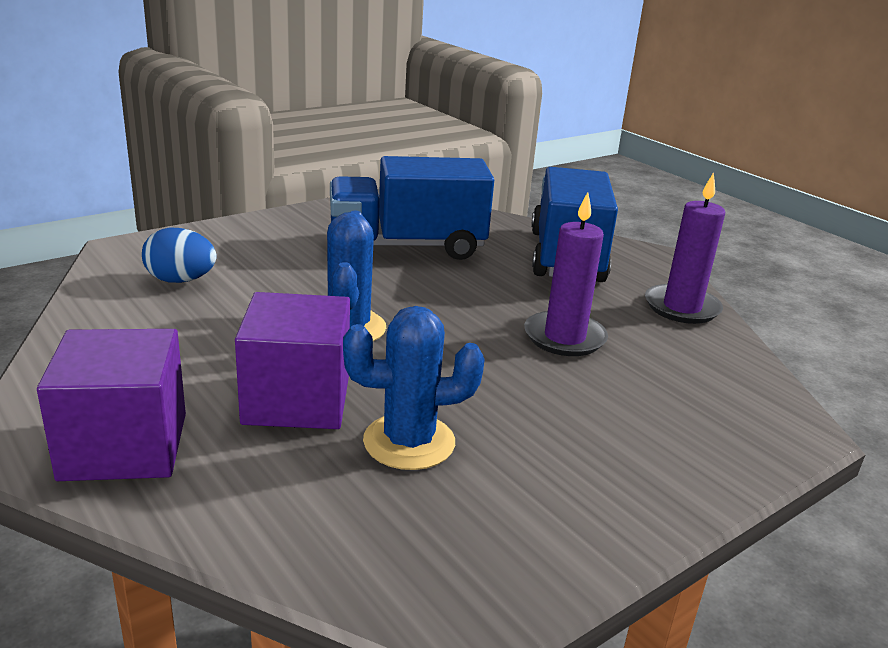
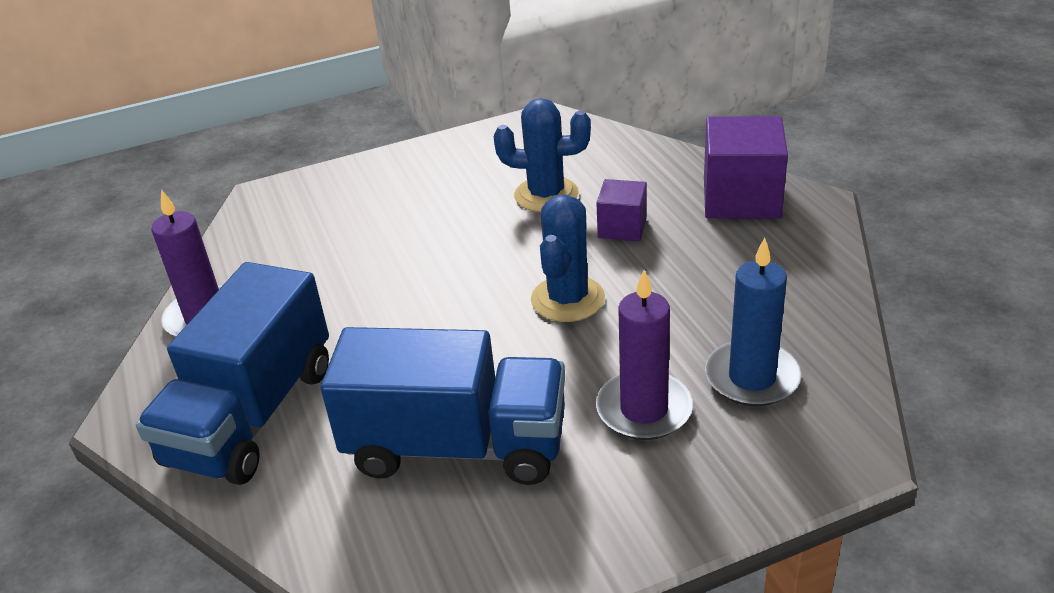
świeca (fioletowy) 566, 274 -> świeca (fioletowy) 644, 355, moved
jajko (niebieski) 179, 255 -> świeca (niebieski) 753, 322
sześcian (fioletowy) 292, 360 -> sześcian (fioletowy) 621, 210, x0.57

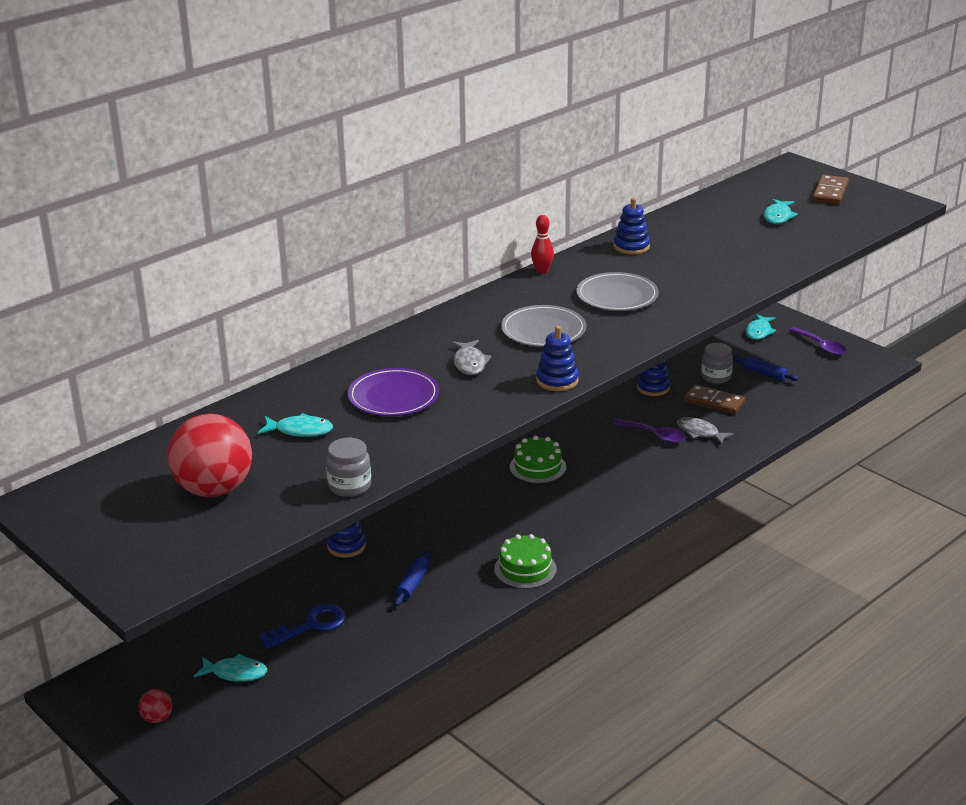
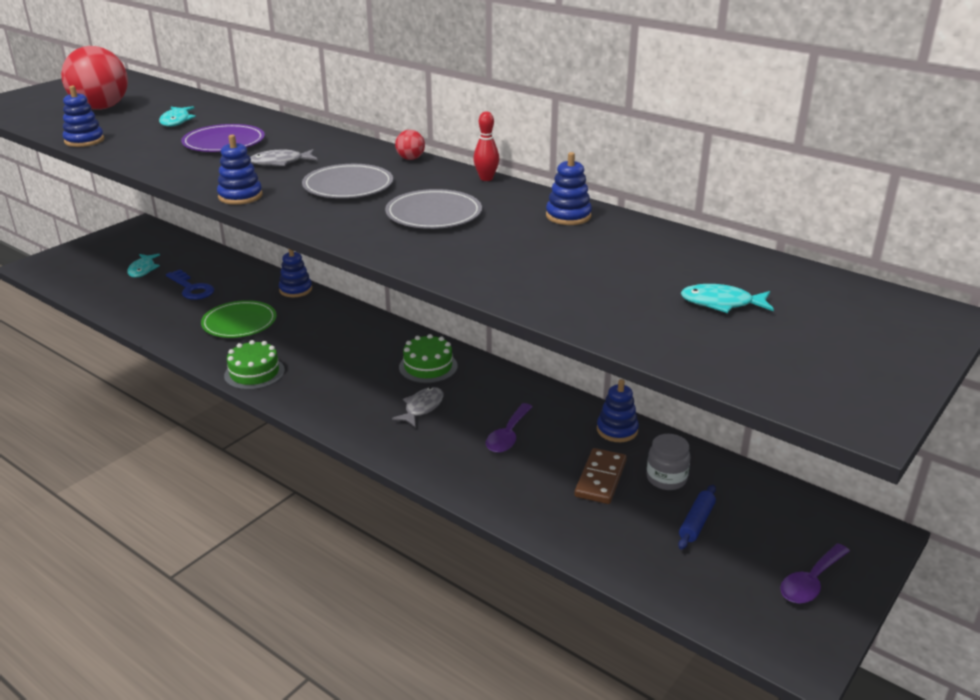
kostka domina (brązowy) 830, 190 -> none
ryba (turkusowy) 760, 327 -> none
ryba (szary) 705, 431 -> ryba (szary) 417, 407, moved
słoik (szary) 348, 467 -> zabawka nakładanka (niebieski) 83, 116
wałek do ciasta (niebieski) 412, 578 -> talerz (zielony) 239, 319
piłka (czerwony) 155, 706 -> piłka (czerwony) 410, 145, moved

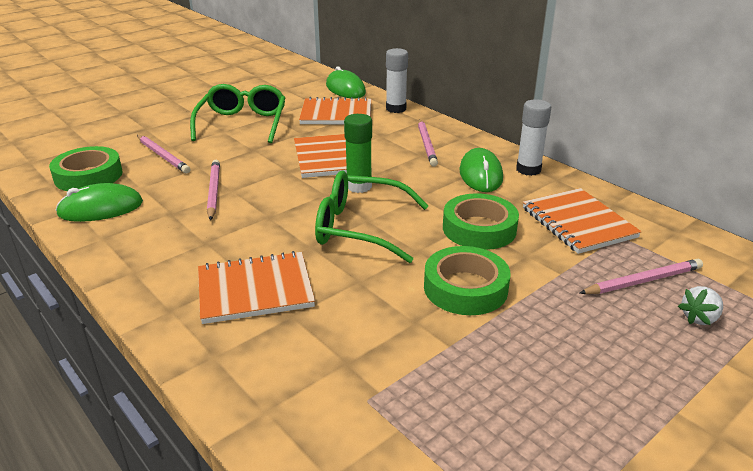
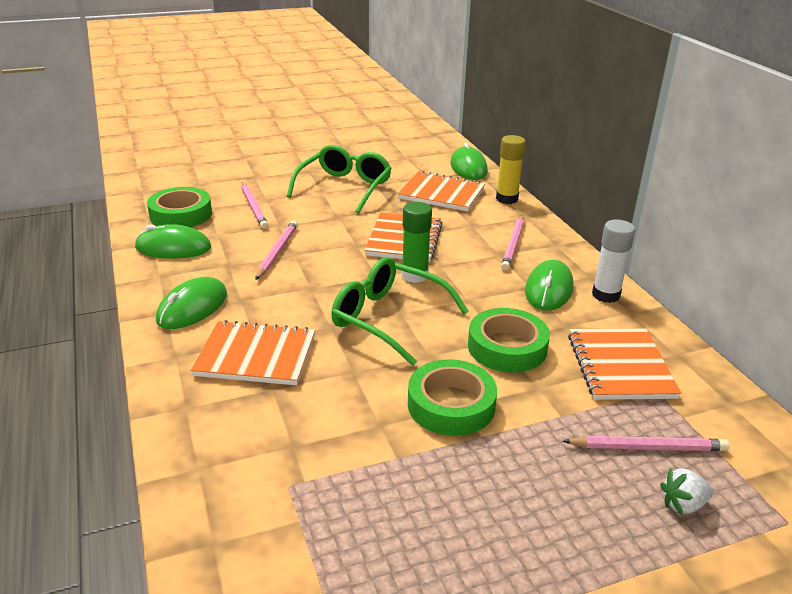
klej w sztyfcie (biały) 397, 80 -> klej w sztyfcie (żółty) 511, 169
none -> myszka (zielony) 191, 303

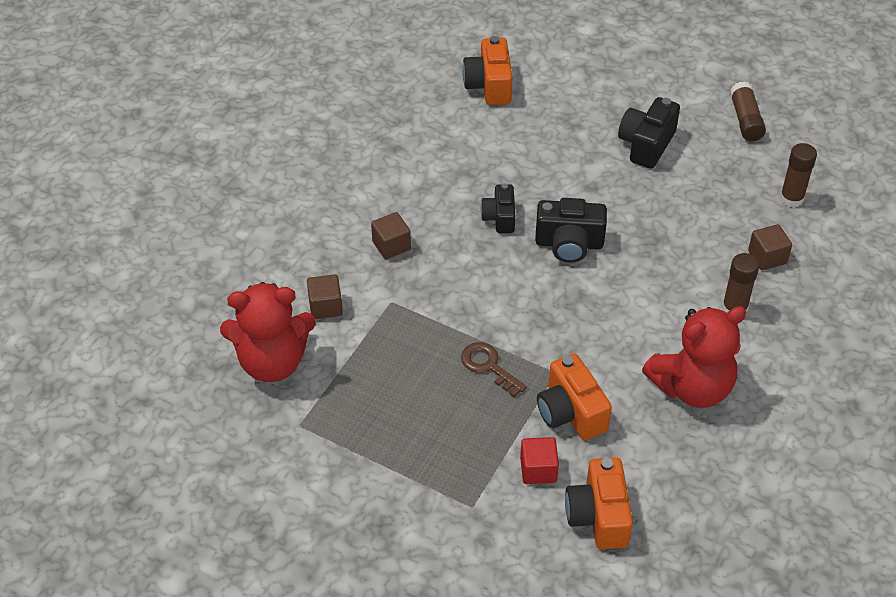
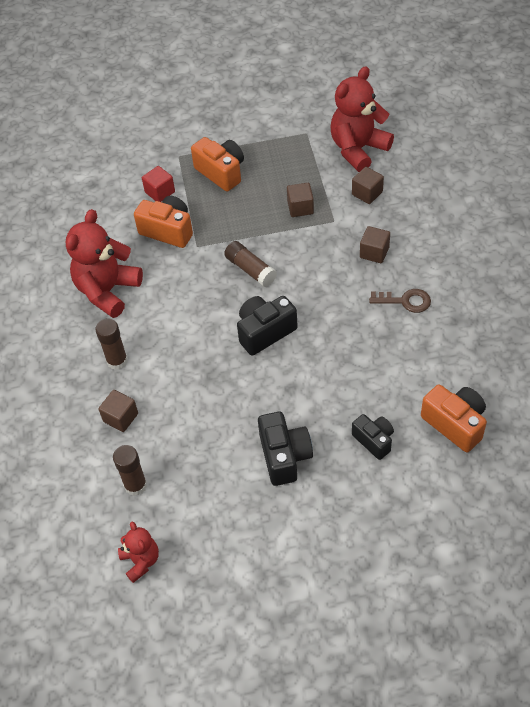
klej w sztyfcie (brązowy) 748, 111 -> klej w sztyfcie (brązowy) 250, 264, moved
aparat fotograficzny (czarny) 498, 208 -> aparat fotograficzny (czarny) 373, 437, moved
klucz (brązowy) 494, 369 -> klucz (brązowy) 400, 301, moved
aparat fotograficzny (pomarańczowy) 599, 503 -> aparat fotograficzny (pomarańczowy) 217, 164, moved
none -> sześcian (brązowy) 300, 200
none -> miś (czerwony) 138, 552

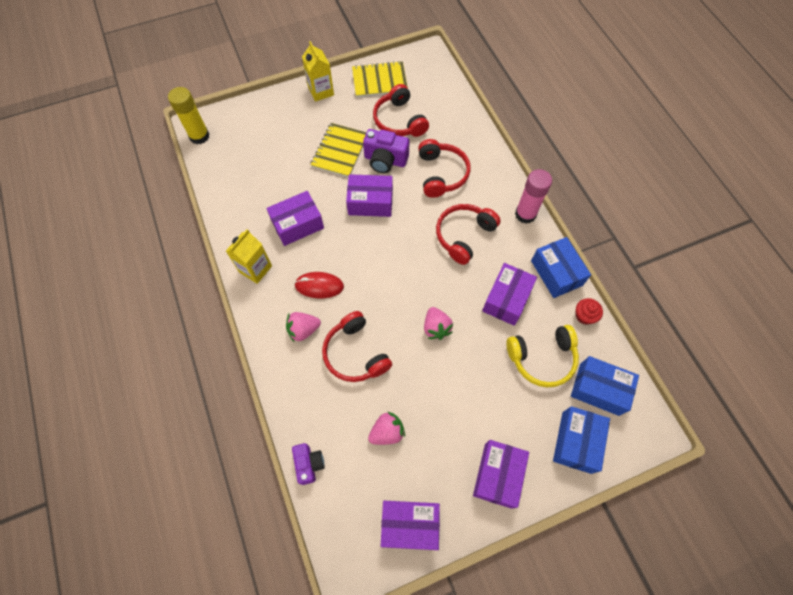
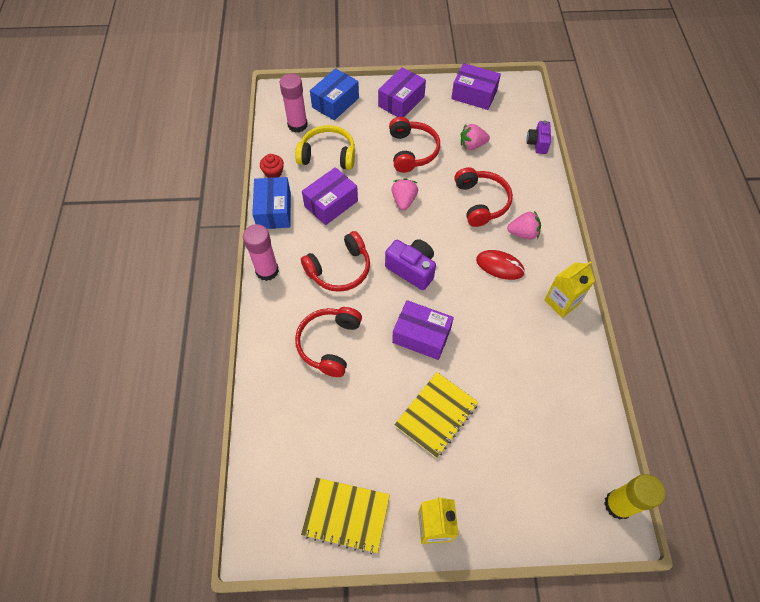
słuchawki (czerwony) 401, 110 -> słuchawki (czerwony) 414, 145, moved
aparat fotograficzny (fioletowy) 386, 151 -> aparat fotograficzny (fioletowy) 410, 264, moved
pudełko (fioletowy) 295, 218 -> none
pudełko (niebieski) 605, 386 -> klej w sztyfcie (różowy) 294, 103

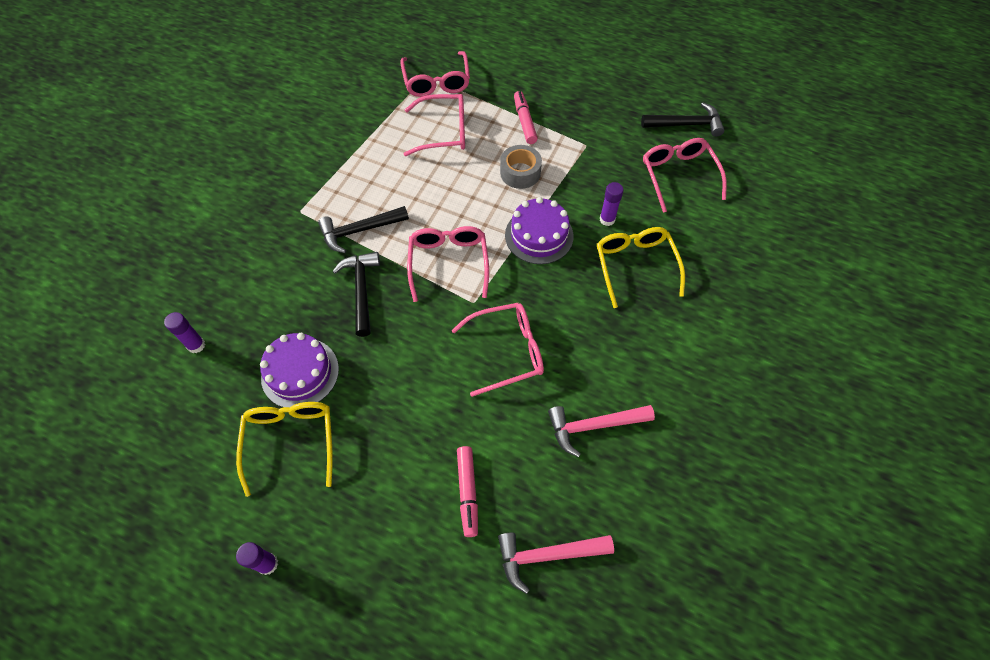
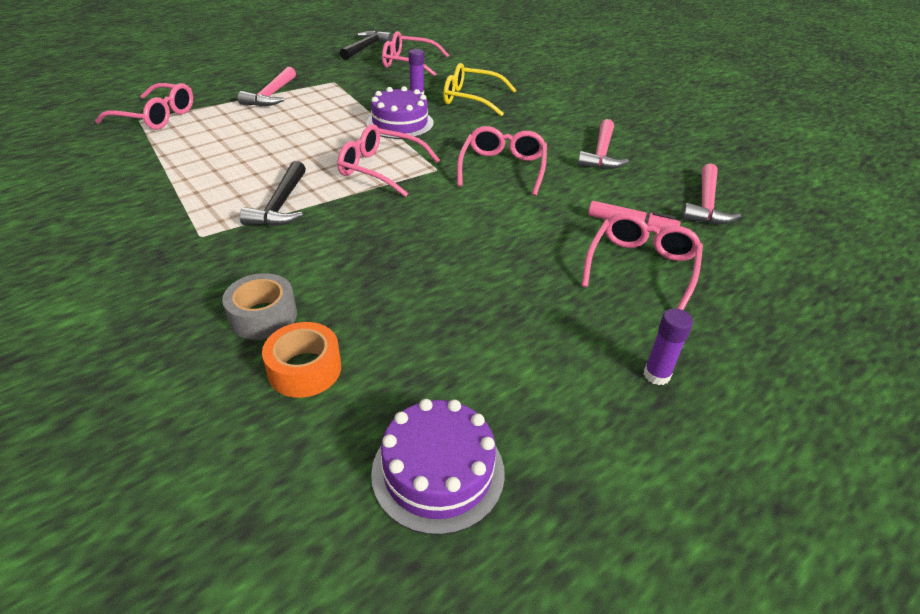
flamaster (różowy) 526, 117 -> młotek (różowy) 267, 87
okulary (różowy) 434, 125 -> okulary (różowy) 642, 261, moved
taśma klejąca (szary) 521, 167 -> taśma klejąca (szary) 259, 306, moved
młotek (czarny) 356, 294 -> none
klej w sztyfcie (fioletowy) 184, 332 -> taśma klejąca (pomarańczowy) 301, 360
tort (fioletowy) 299, 370 -> tort (fioletowy) 438, 467, moved
okulary (żółty) 284, 449 -> none

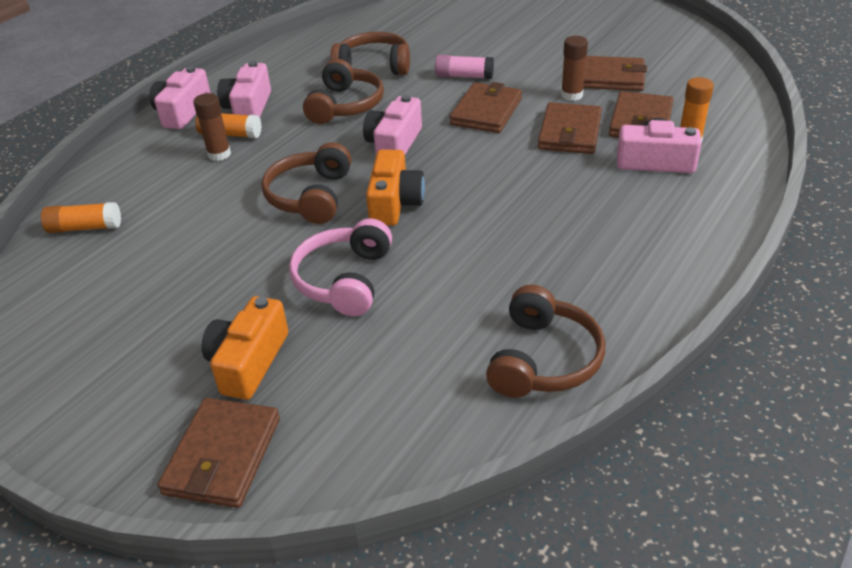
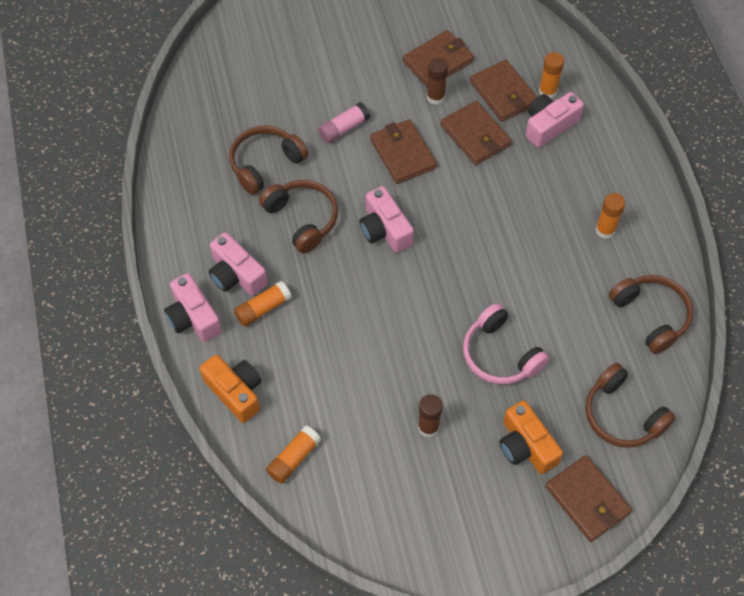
klej w sztyfcie (brązowy) 212, 127 -> klej w sztyfcie (brązowy) 430, 415, moved
słuchawki (brązowy) 306, 183 -> słuchawki (brązowy) 630, 405, moved
aparat fotograficzny (pomarańczowy) 395, 188 -> aparat fotograficzny (pomarańczowy) 230, 389, moved
none -> klej w sztyfcie (pomarańczowy) 610, 216

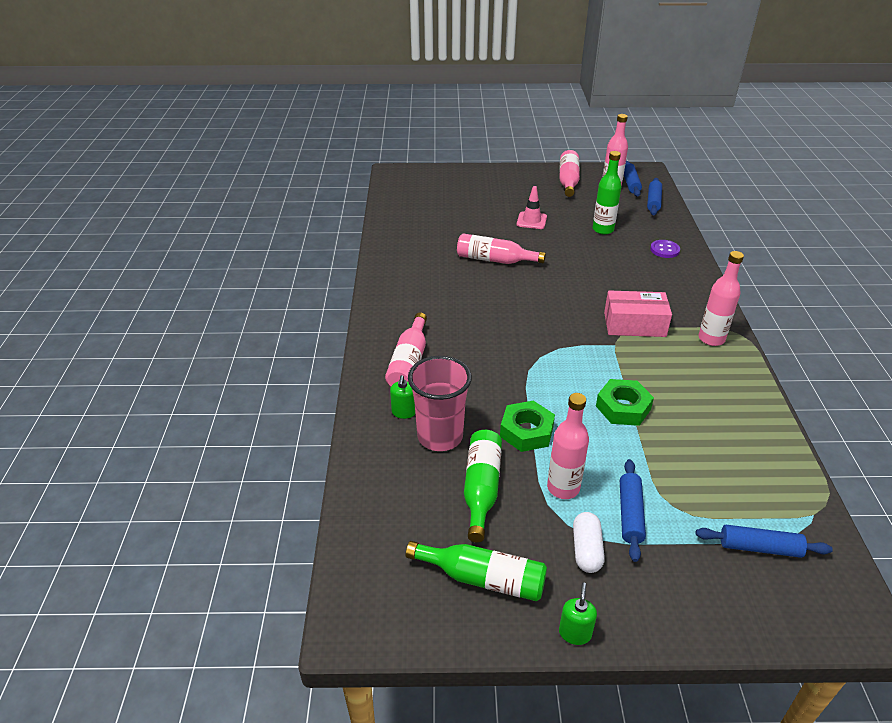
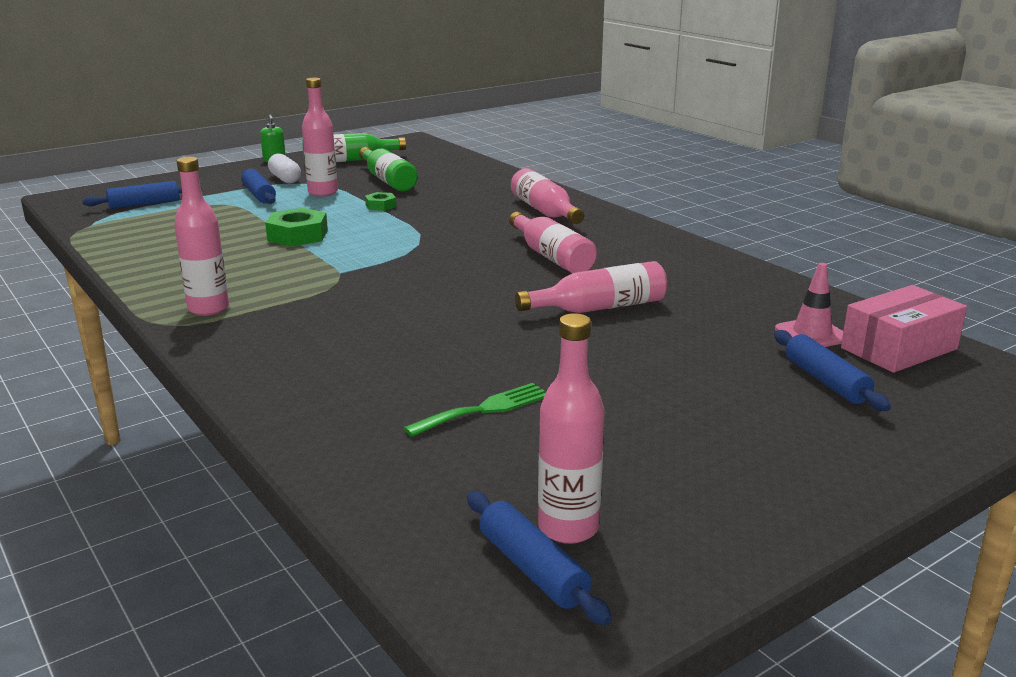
butelka (różowy) 569, 173 -> butelka (różowy) 553, 242, moved
butelka (zielony) 607, 192 -> widelec (zielony) 474, 410
wałek do ciasta (niebieski) 654, 196 -> wałek do ciasta (niebieski) 832, 370, moved
pachołek (różowy) 532, 207 -> pachołek (różowy) 809, 305, moved
guzik (fioletowy) 665, 249 -> none
pudełko (różowy) 638, 314 -> pudełko (różowy) 904, 329, moved
szklanka (różowy) 440, 403 -> none
dozownik mydła (zielony) 402, 397 -> none
nakrętka (zielony) 527, 426 -> nakrętka (zielony) 380, 201, x0.56

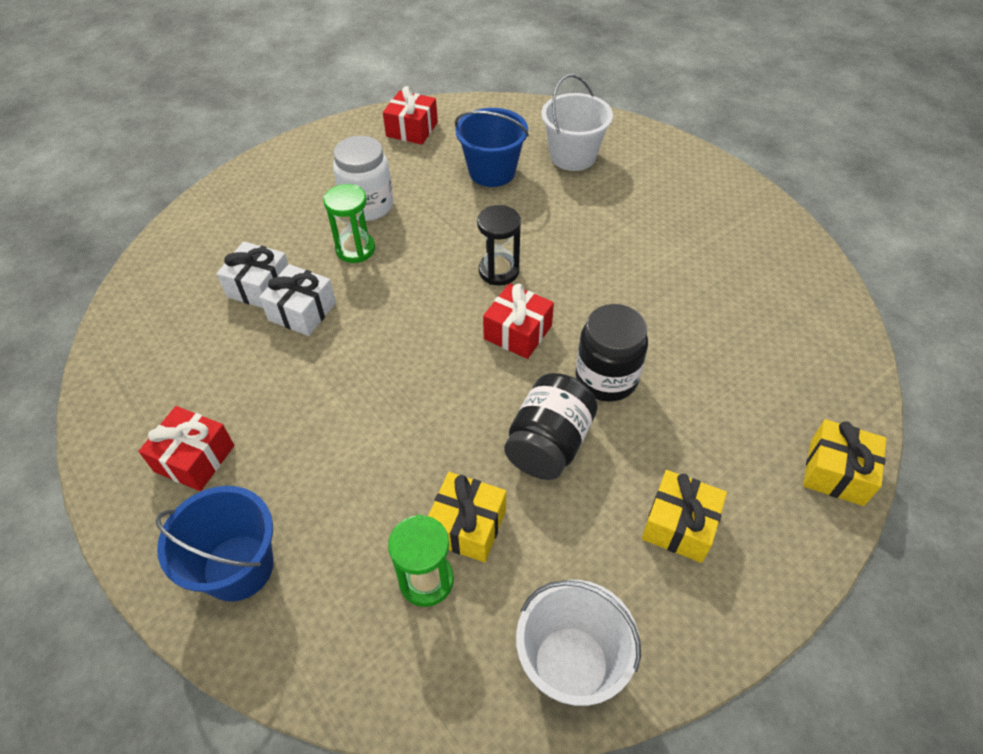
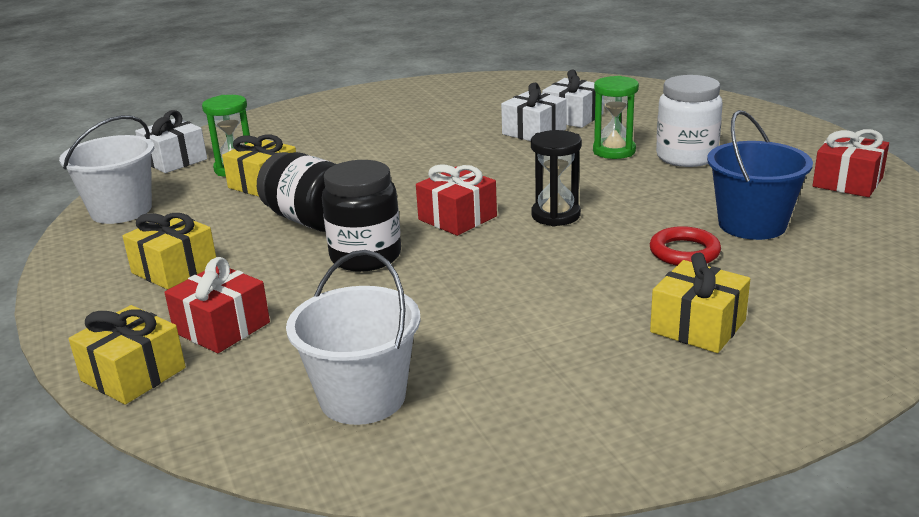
wiadro (biały) 577, 122 -> wiadro (biały) 353, 337, moved
prezent (czerwony) 186, 448 -> prezent (czerwony) 217, 305, moved
wiadro (niebieski) 214, 544 -> none
none -> prezent (biały) 171, 141
none -> pierścień (czerwony) 685, 246
none -> prezent (żółty) 700, 302

